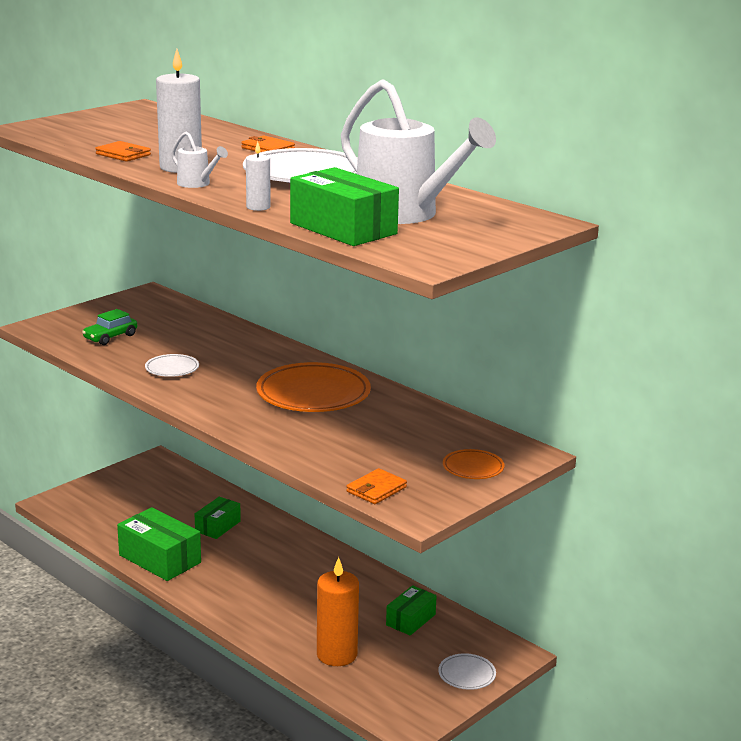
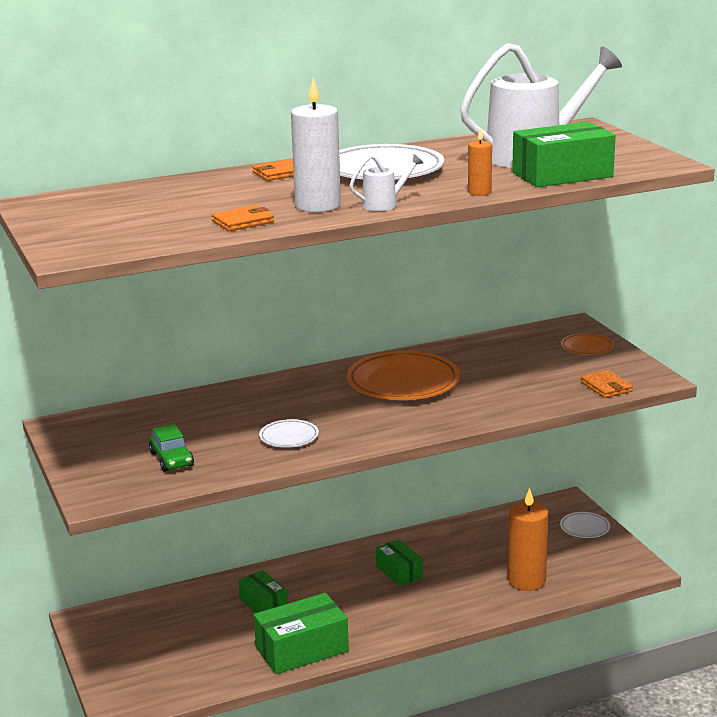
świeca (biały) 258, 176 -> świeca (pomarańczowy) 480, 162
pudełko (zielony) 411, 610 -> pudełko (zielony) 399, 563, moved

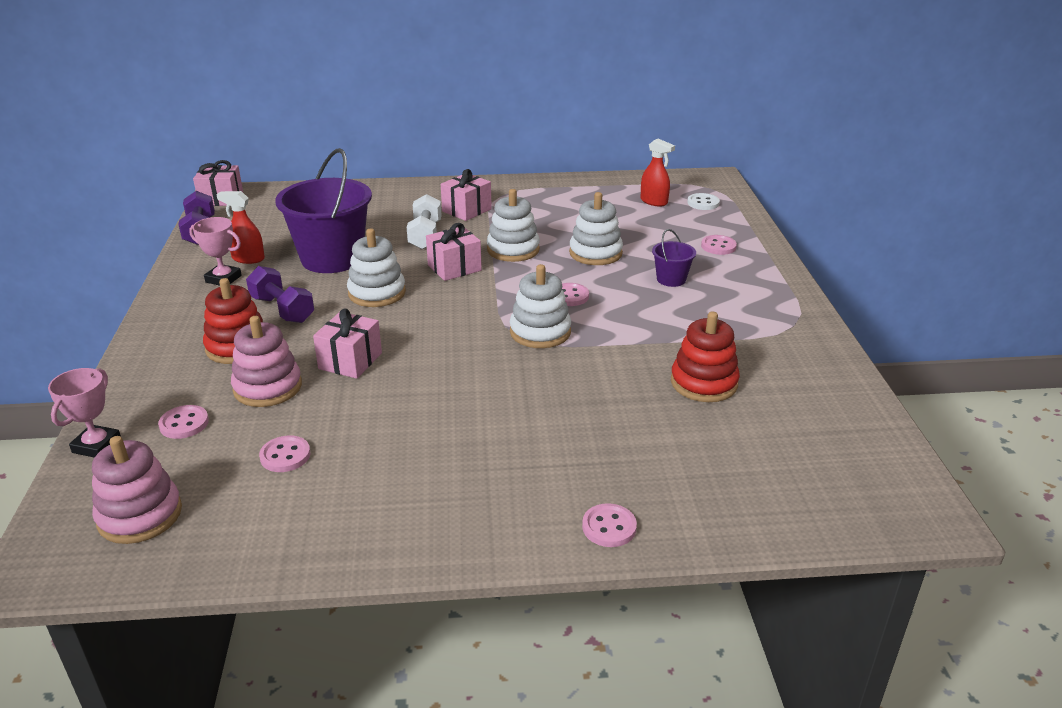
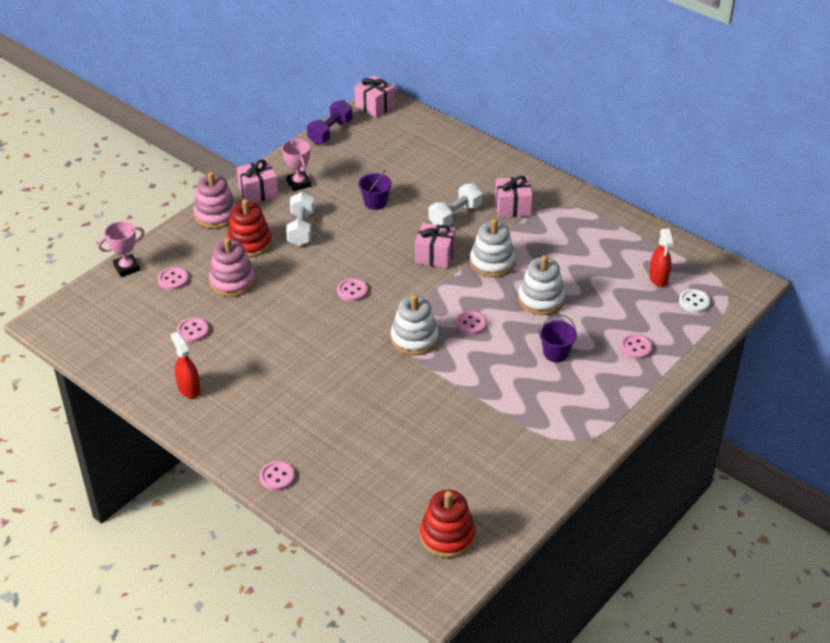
wiadro (fioletowy) 323, 210 -> wiadro (fioletowy) 375, 190, x0.45
spryskiwacz (czerwony) 240, 227 -> spryskiwacz (czerwony) 185, 365, moved
zabawka nakładanka (biały) 376, 267 -> none
hantel (fioletowy) 280, 294 -> hantel (biały) 300, 219
prezent (różowy) 347, 344 -> prezent (różowy) 258, 181, moved
zabawka nakładanka (czerwony) 705, 357 -> zabawka nakładanka (czerwony) 447, 524, moved
zabawka nakładanka (różowy) 137, 490 -> zabawka nakładanka (różowy) 215, 200, moved
none -> guzik (różowy) 352, 290

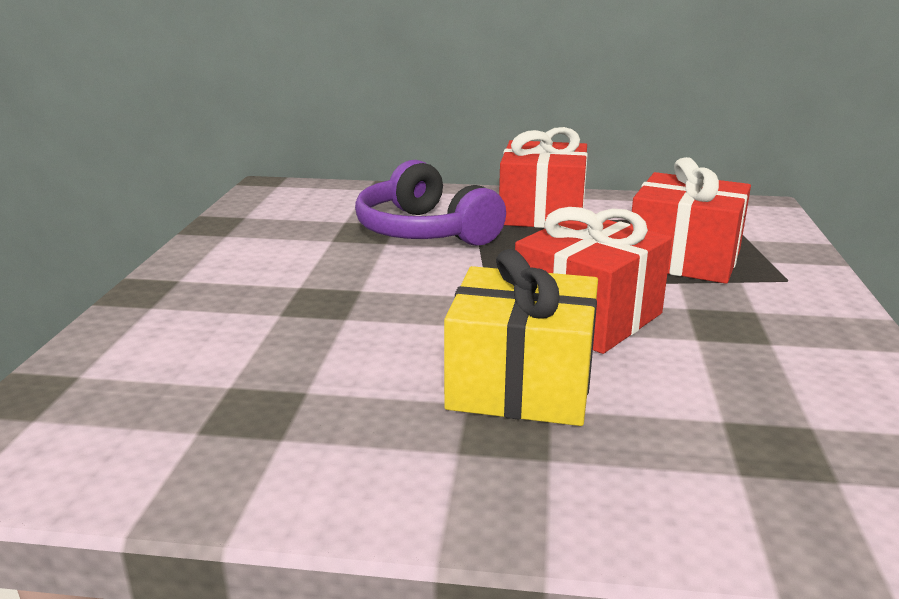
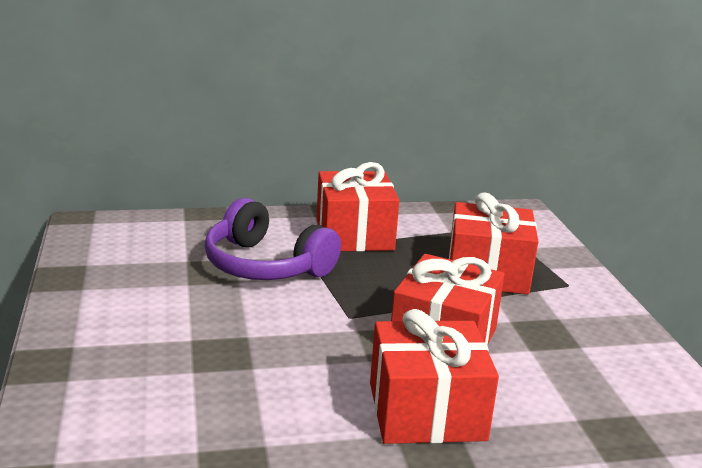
prezent (żółty) 521, 337 -> prezent (czerwony) 434, 376

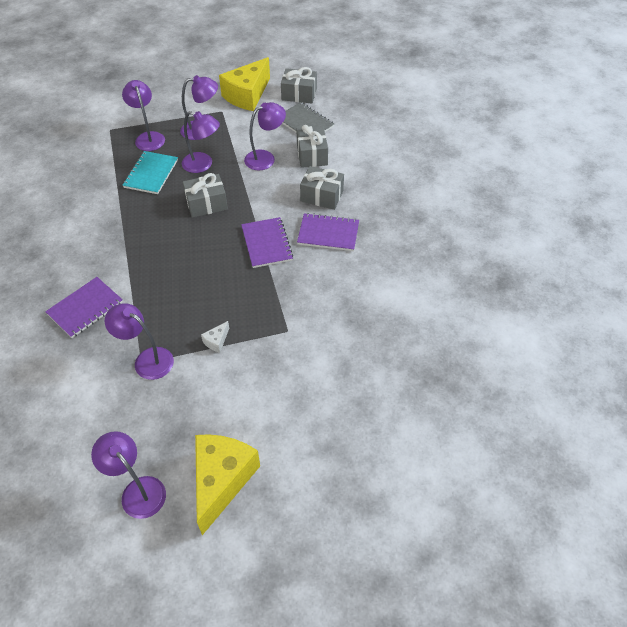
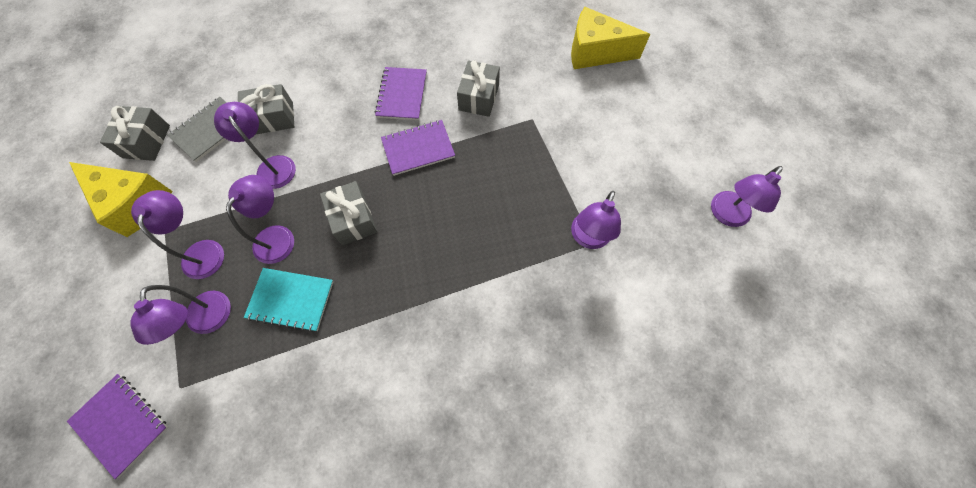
lampka (fioletowy) 143, 115 -> lampka (fioletowy) 181, 315, 75 degrees counterclockwise
prezent (szary) 322, 188 -> prezent (szary) 478, 88, moved
zeszyt (fioletowy) 84, 307 -> zeszyt (fioletowy) 118, 426, moved
ser (biały) 215, 337 -> none
ser (żółty) 227, 484 -> ser (żółty) 610, 38, moved

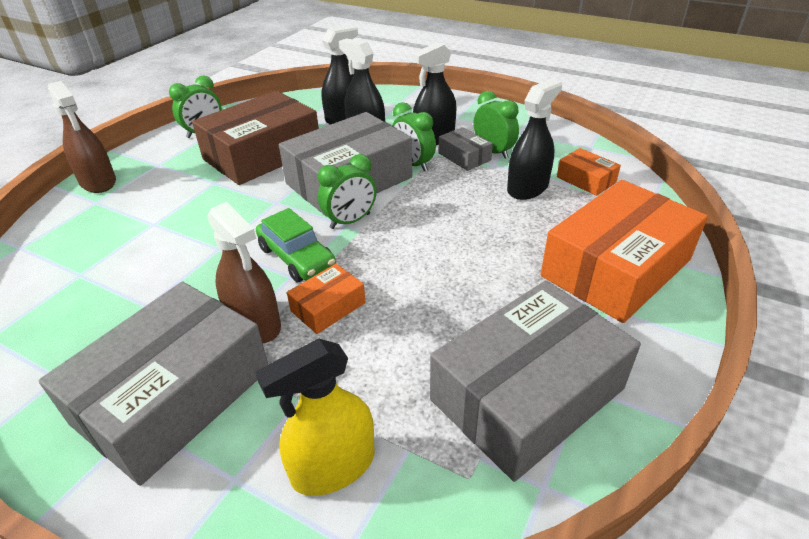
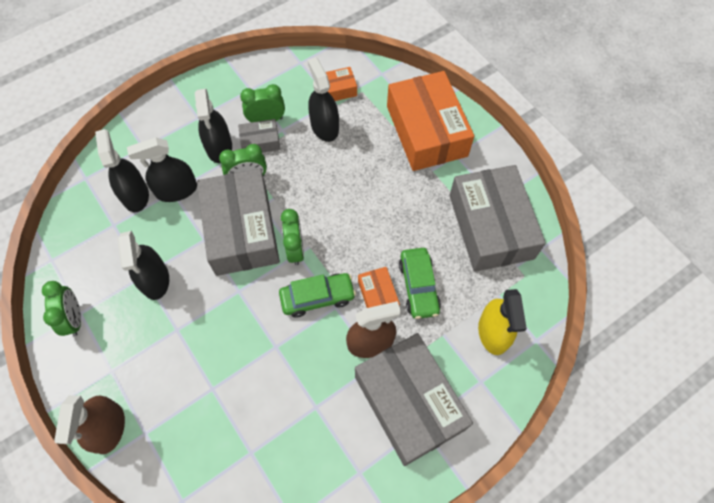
spryskiwacz (brązowy) 82, 137 -> spryskiwacz (brązowy) 89, 424, 105 degrees clockwise
pudełko (brązowy) 255, 138 -> spryskiwacz (czarny) 143, 265
none -> samochód (zielony) 420, 283

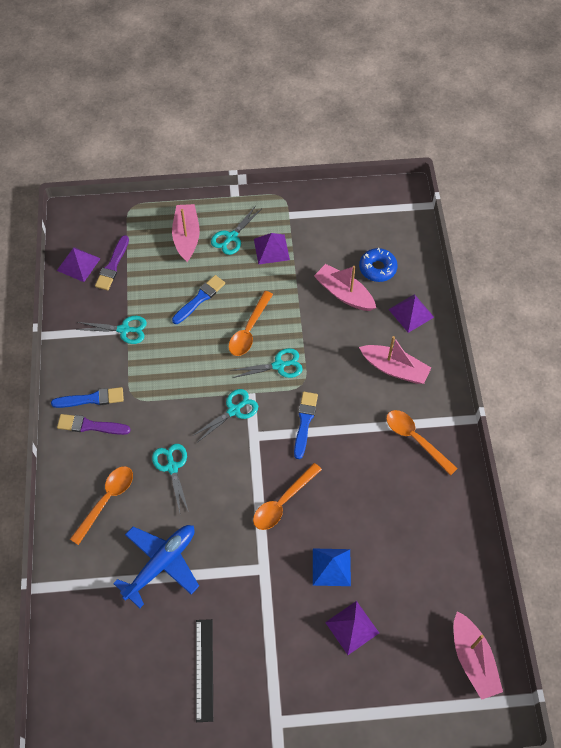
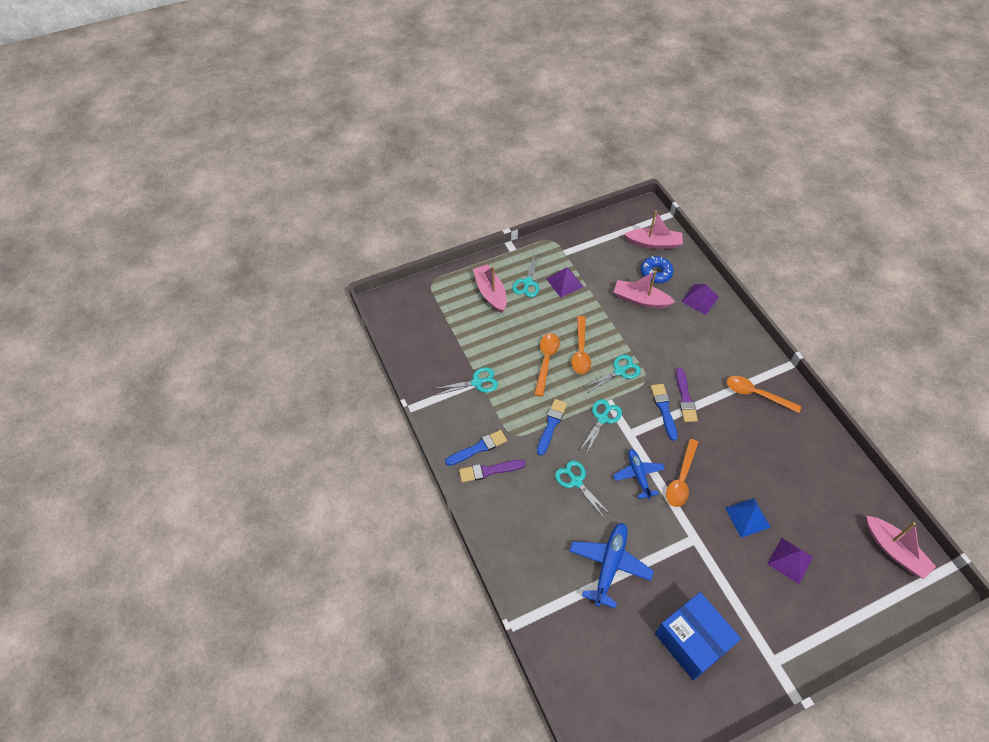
pędzel (fioletowy) 112, 262 -> pędzel (fioletowy) 687, 394, moved
piramida (fioletowy) 79, 264 -> none
pędzel (niebieski) 198, 299 -> pędzel (niebieski) 552, 427, moved
łódka (różowy) 395, 360 -> łódka (różowy) 653, 230, moved
łyżka (pomarańczowy) 101, 505 -> łyżka (pomarańczowy) 547, 364, moved
linijka (czarny) 204, 670 -> pudełko (niebieski) 698, 636
none -> samolot (niebieski) 639, 474

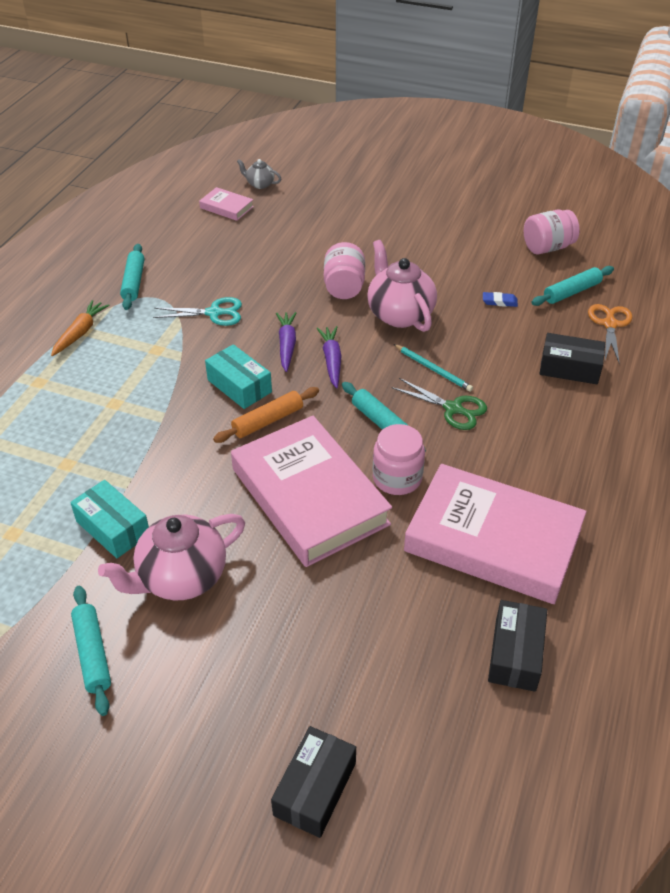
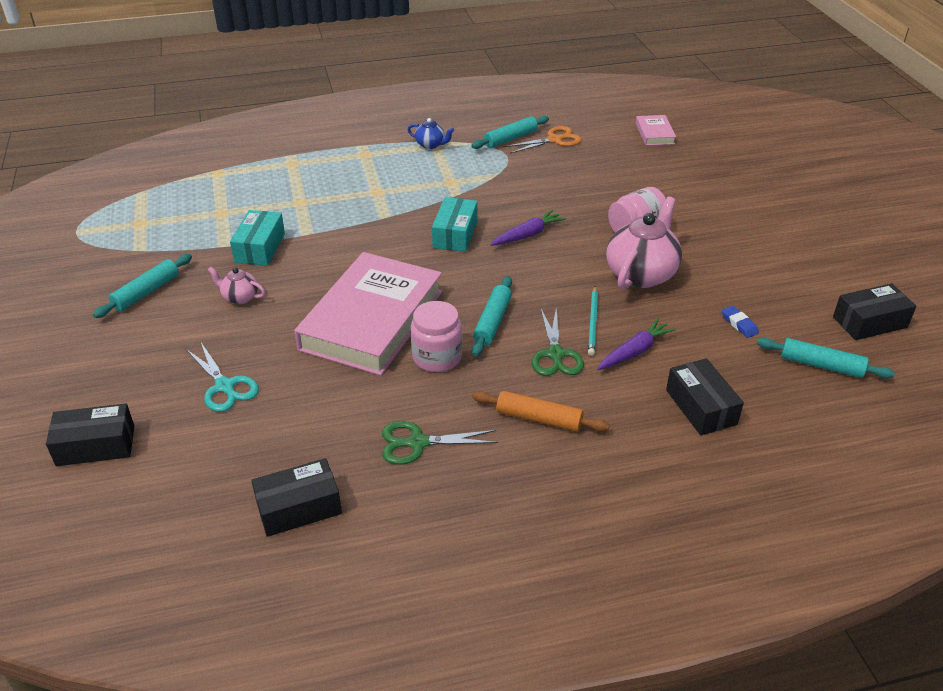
imbryk (szary) 259, 174 -> none
słoik (różowy) 552, 231 -> pudełko (czarny) 874, 311
nożyczki (turkusowy) 197, 311 -> nożyczki (turkusowy) 222, 377, moved
marchewka (pomarańczowy) 80, 328 -> imbryk (niebieski) 431, 133
nożyczki (pomarańczowy) 610, 334 -> nożyczki (pomarańczowy) 543, 140, moved
marchewka (fioletowy) 329, 357 -> marchewka (fioletowy) 636, 344, moved
wałek do ciasta (pomarańczowy) 266, 415 -> wałek do ciasta (pomarańczowy) 540, 411, moved
książka (różowy) 495, 534 -> nożyczki (zielony) 440, 443
imbryk (różowy) 171, 557 -> imbryk (różowy) 236, 285, x0.49

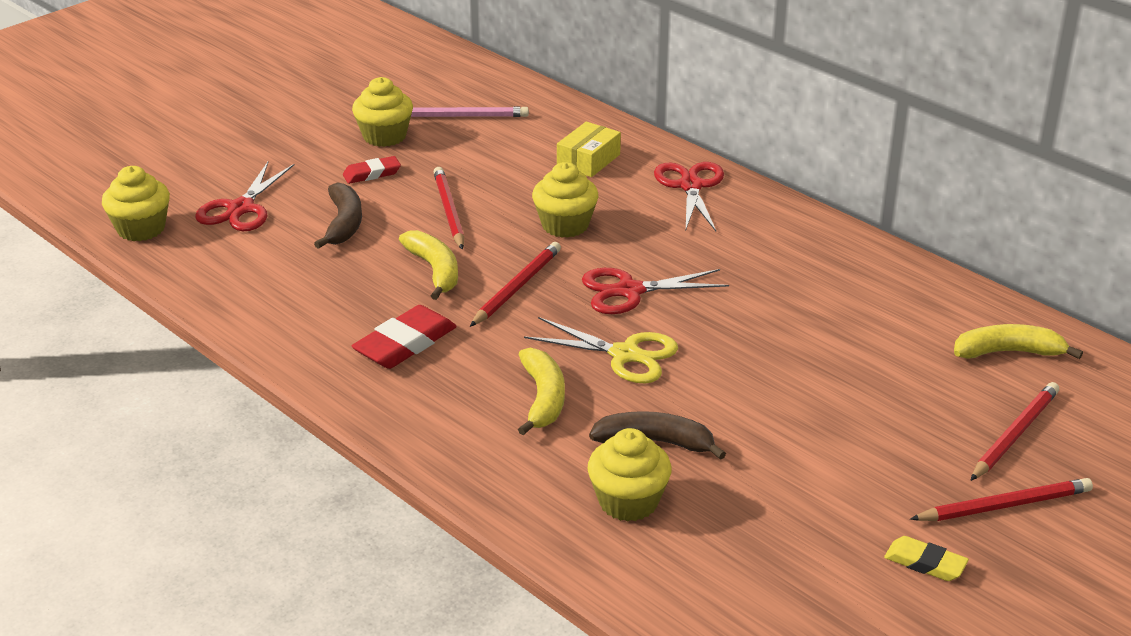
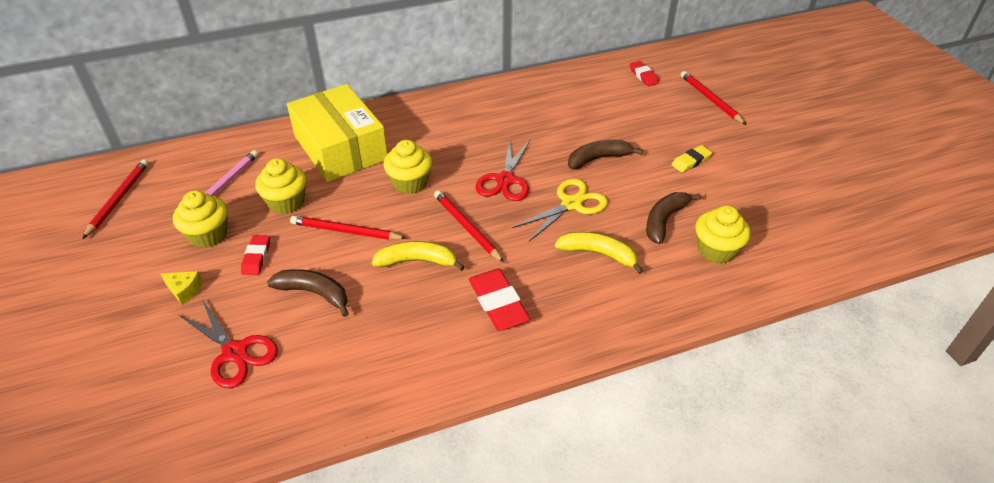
pudełko (żółty) 589, 149 -> pudełko (żółty) 337, 133, x2.13
nożyczki (czerwony) 689, 196 -> none
muffinka (żółty) 136, 203 -> muffinka (żółty) 281, 186, moved
banan (żółty) 1018, 341 -> gumka do mazania (czerwony) 644, 73
ołówek (czerwony) 1001, 499 -> ołówek (czerwony) 116, 199, moved
gumka do mazania (żółty) 926, 558 -> gumka do mazania (żółty) 692, 159, moved
none -> banan (brązowy) 605, 154
none -> ser (żółty) 182, 288

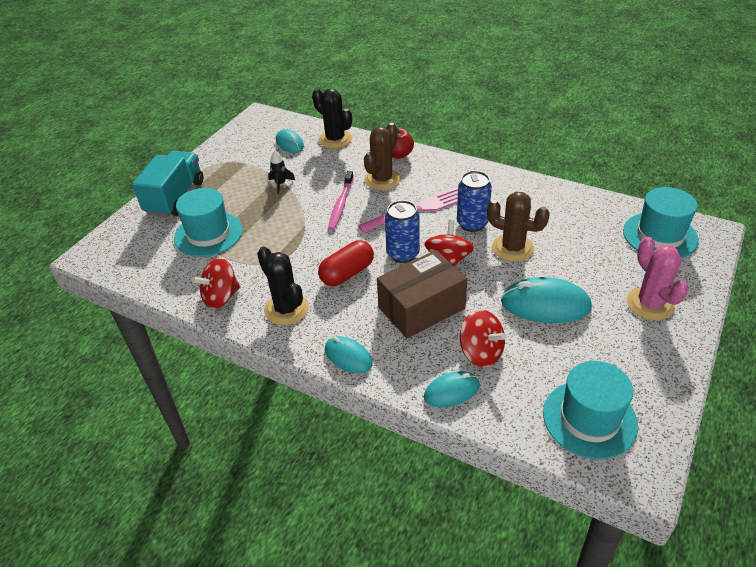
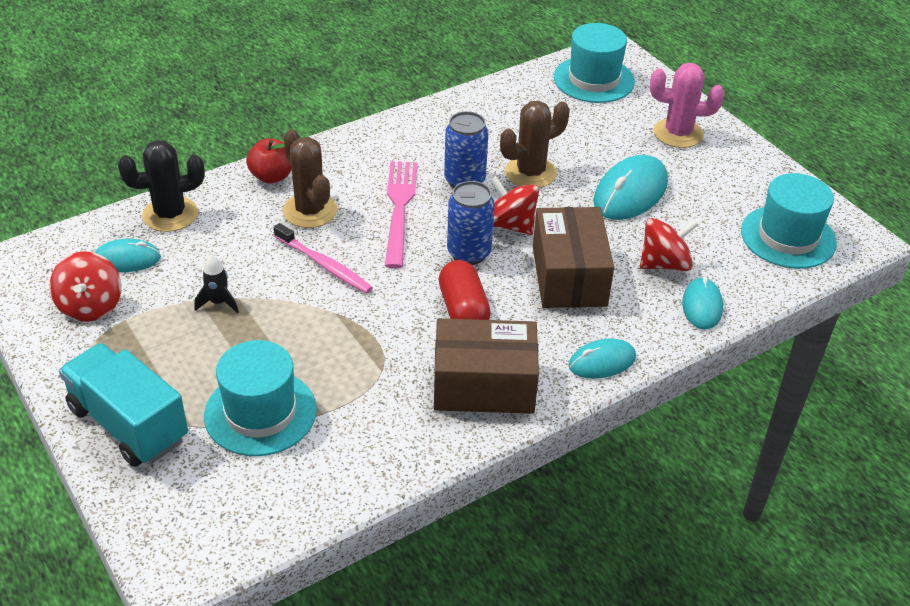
kaktus (czarny) 283, 285 -> pudełko (brązowy) 486, 366
bączek (czerwony) 216, 283 -> bączek (czerwony) 86, 286, moved

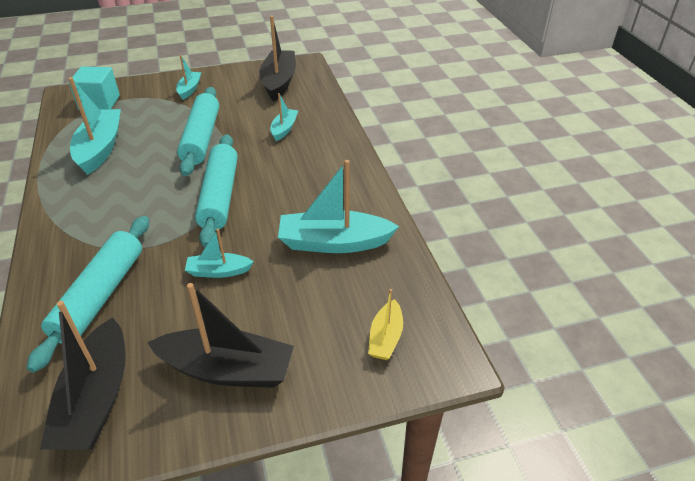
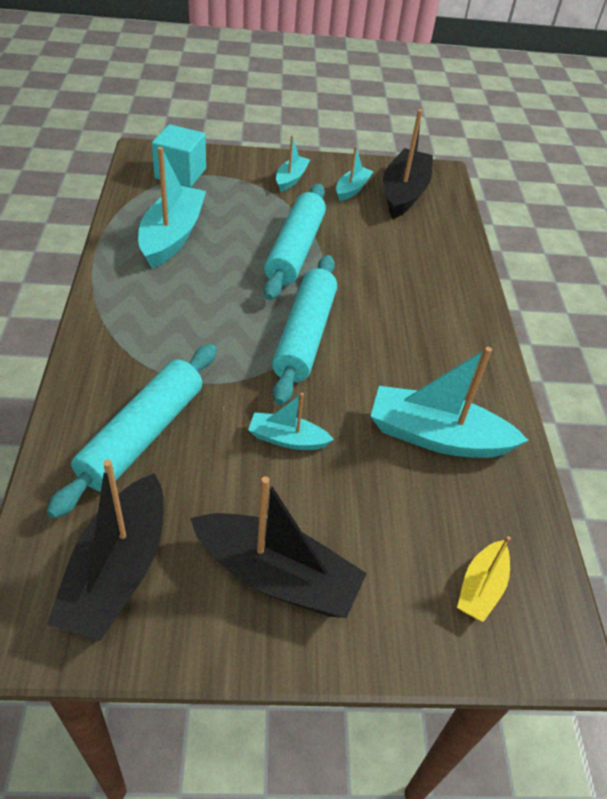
łódka (turkusowy) 284, 117 -> łódka (turkusowy) 355, 173, moved

